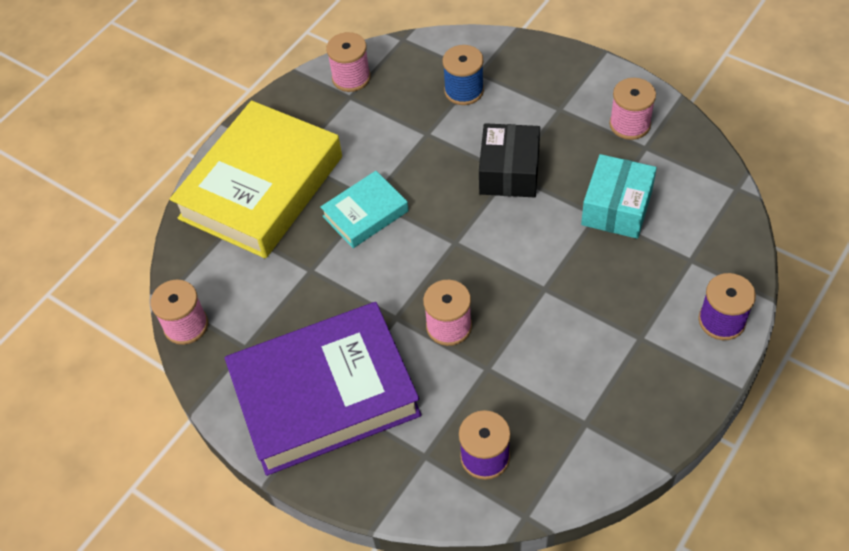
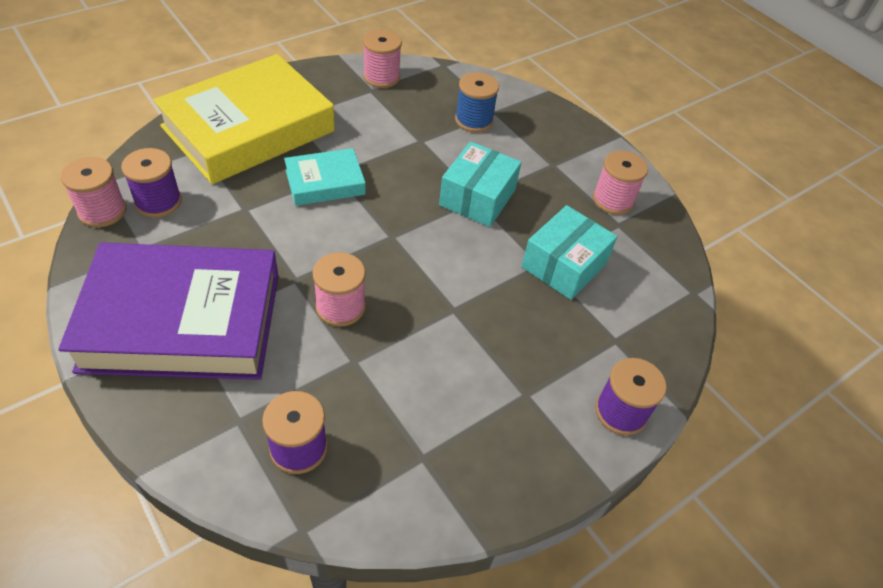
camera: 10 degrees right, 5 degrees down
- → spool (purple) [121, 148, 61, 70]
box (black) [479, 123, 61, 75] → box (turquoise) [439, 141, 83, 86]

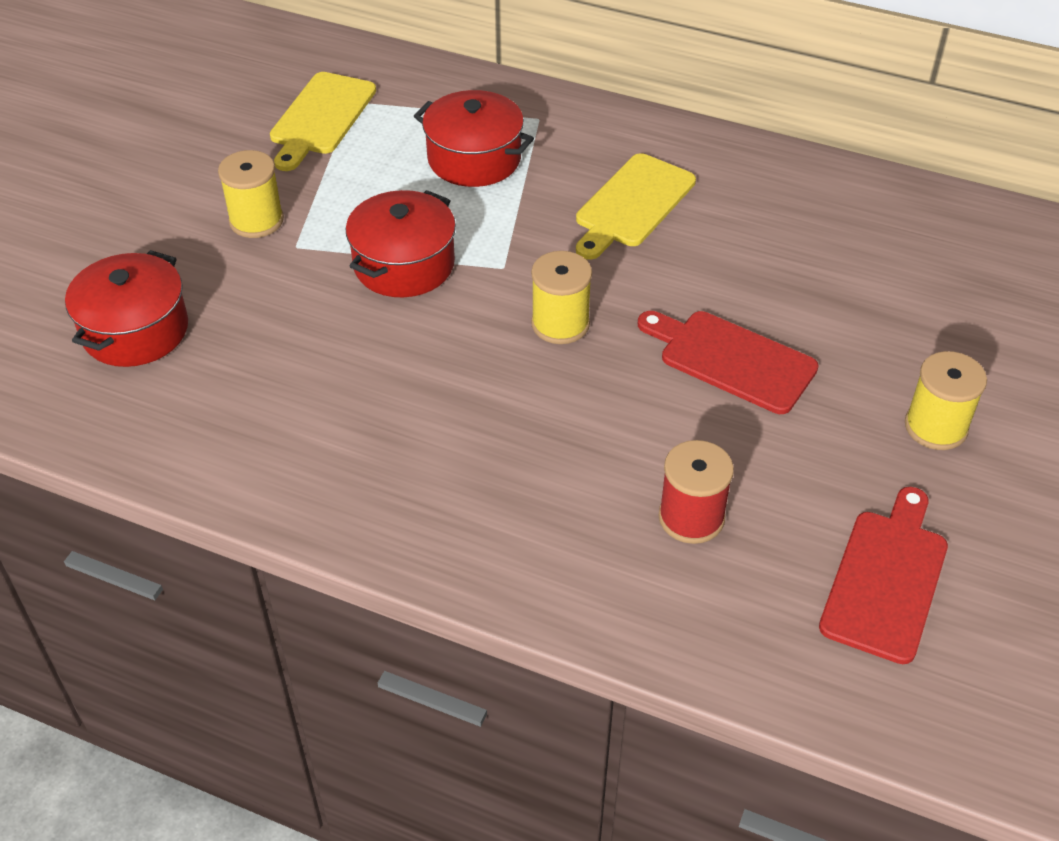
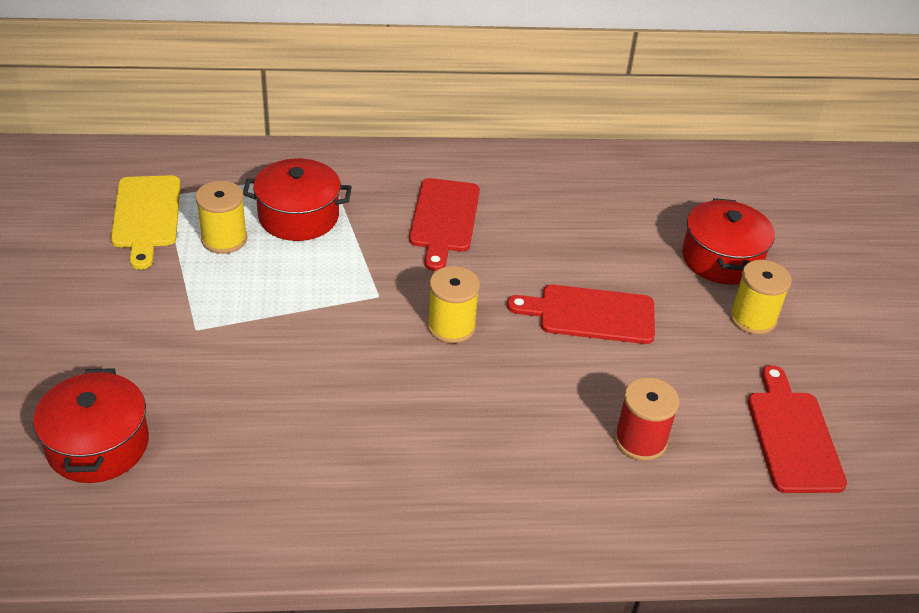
camera: 30 degrees left, 5 degrees down
spool (yellow) [218, 150, 66, 88] → spool (yellow) [195, 181, 53, 73], shifted
pot (red) [346, 190, 110, 107] → pot (red) [682, 198, 93, 87], shifted
cutting board (yellow) [576, 153, 120, 107] → cutting board (red) [409, 178, 71, 93]

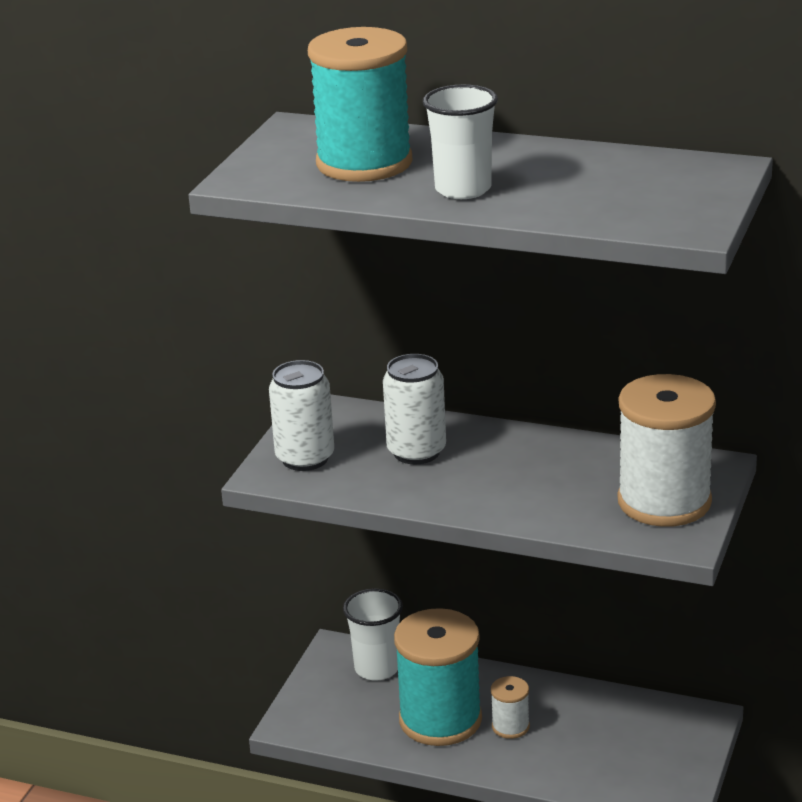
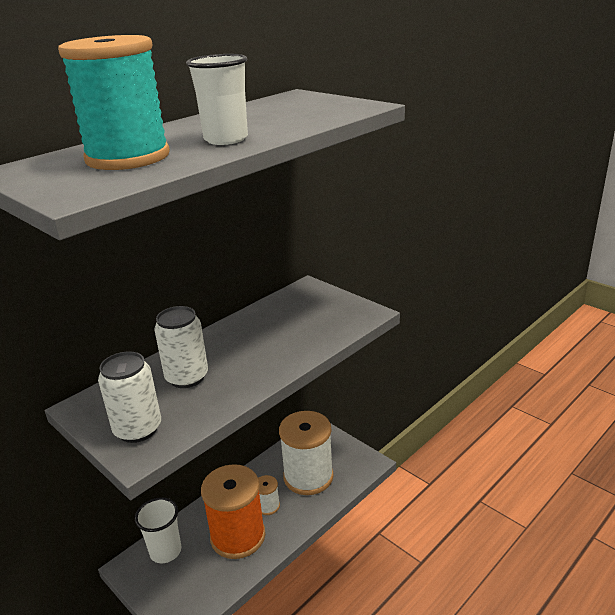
camera: 65 degrees left, 0 degrees up
spool (white) [618, 374, 98, 153] → spool (white) [279, 411, 55, 84], shifted
spool (turquoise) [394, 608, 88, 138] → spool (orange) [201, 464, 64, 95]

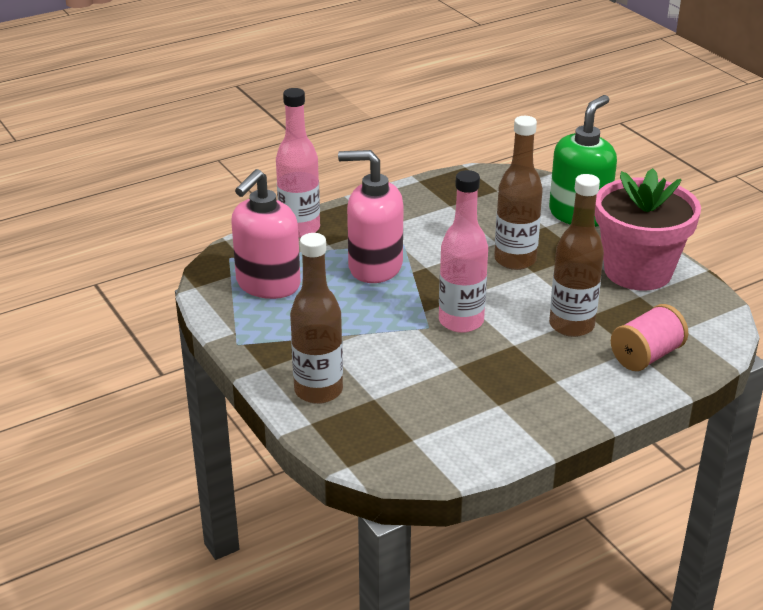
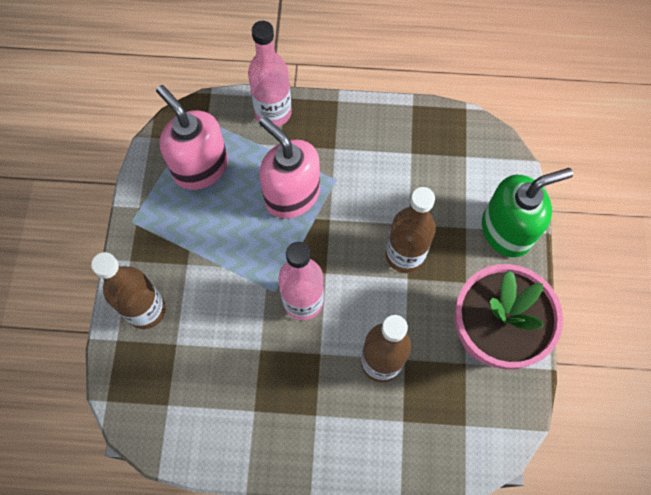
camera: 35 degrees right, 35 degrees up
spool (pink) [611, 304, 77, 67] → -
soap dispenser (pink) [231, 169, 70, 130] → soap dispenser (pink) [156, 85, 72, 105], 75 degrees clockwise

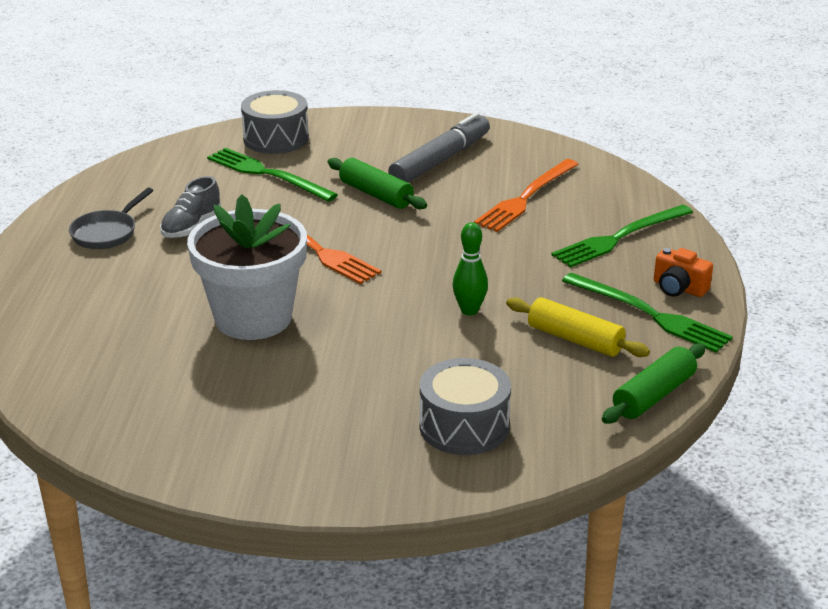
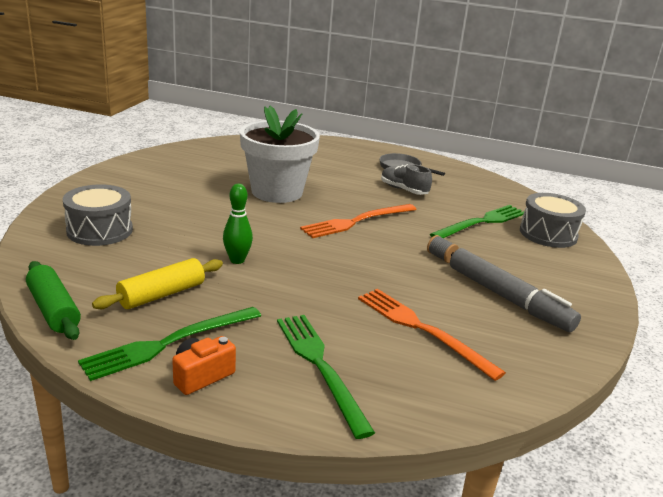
camera: 100 degrees right, 5 degrees down
rolling pin (green) [328, 158, 99, 51] → spool (grey) [427, 235, 32, 28]

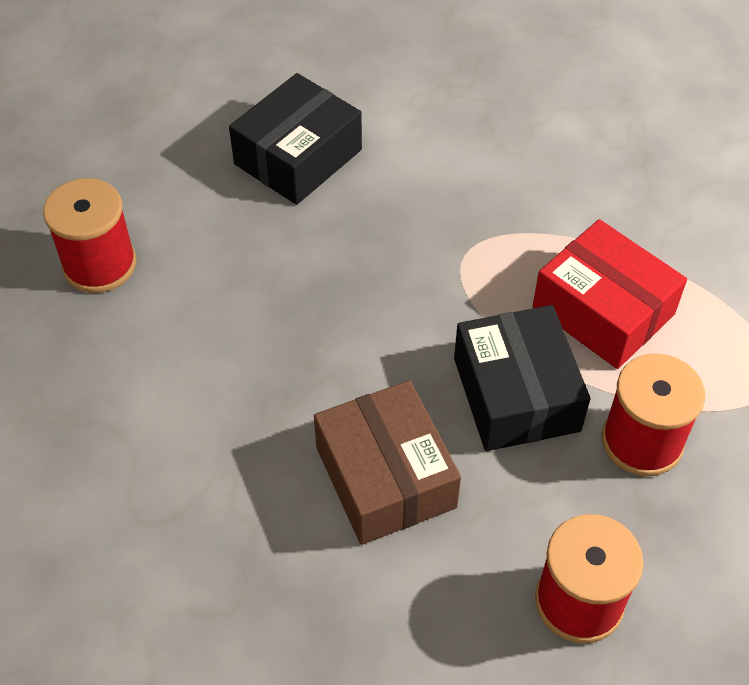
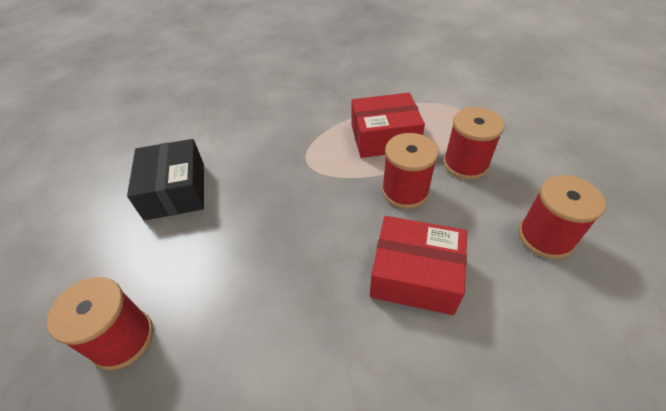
camera: 50 degrees left, 5 degrees down
box (black) [454, 305, 136, 146] → spool (red) [382, 133, 56, 76]
box (brown) [314, 380, 147, 165] → box (red) [370, 216, 97, 99]

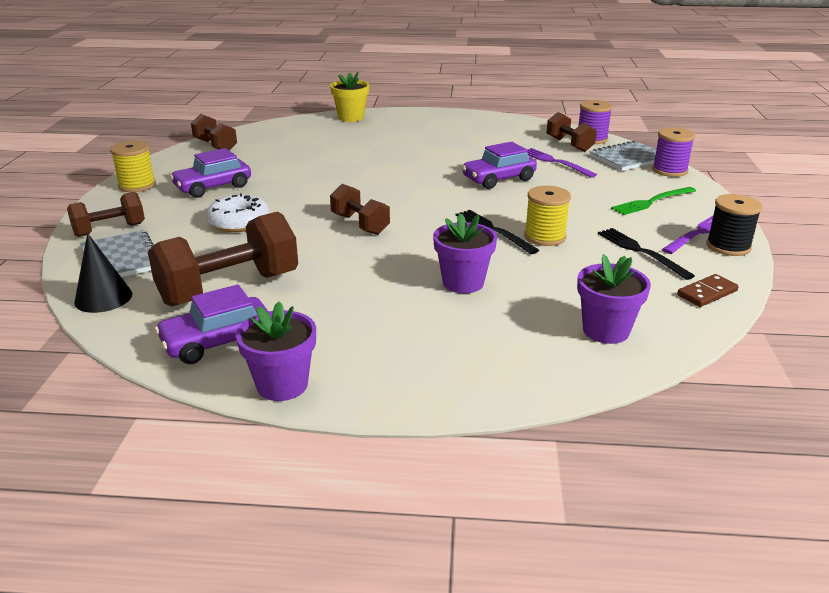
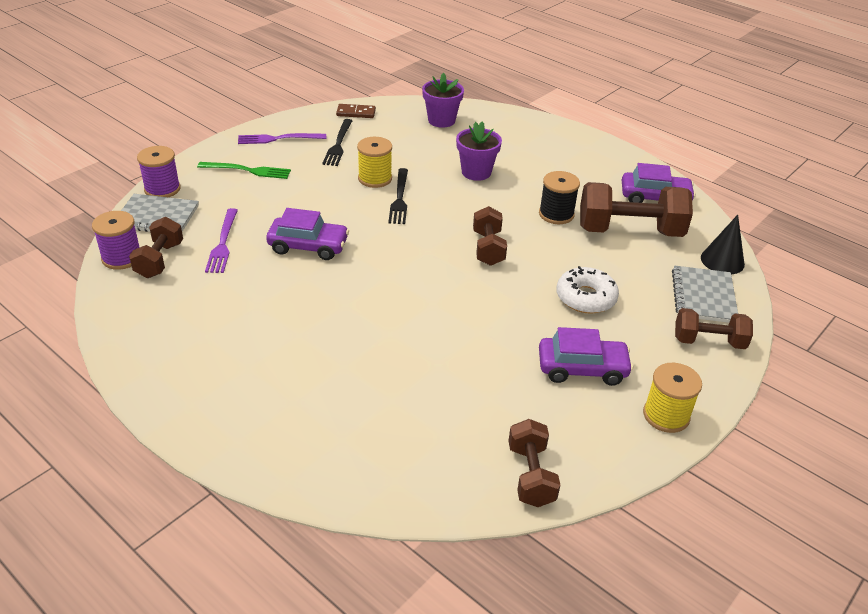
camera: 145 degrees left, 10 degrees up
flower pot (purple) [236, 301, 80, 100] → -
flower pot (yellow) [330, 72, 39, 50] → -
spool (black) [706, 194, 56, 62] → spool (black) [539, 171, 41, 53], shifted

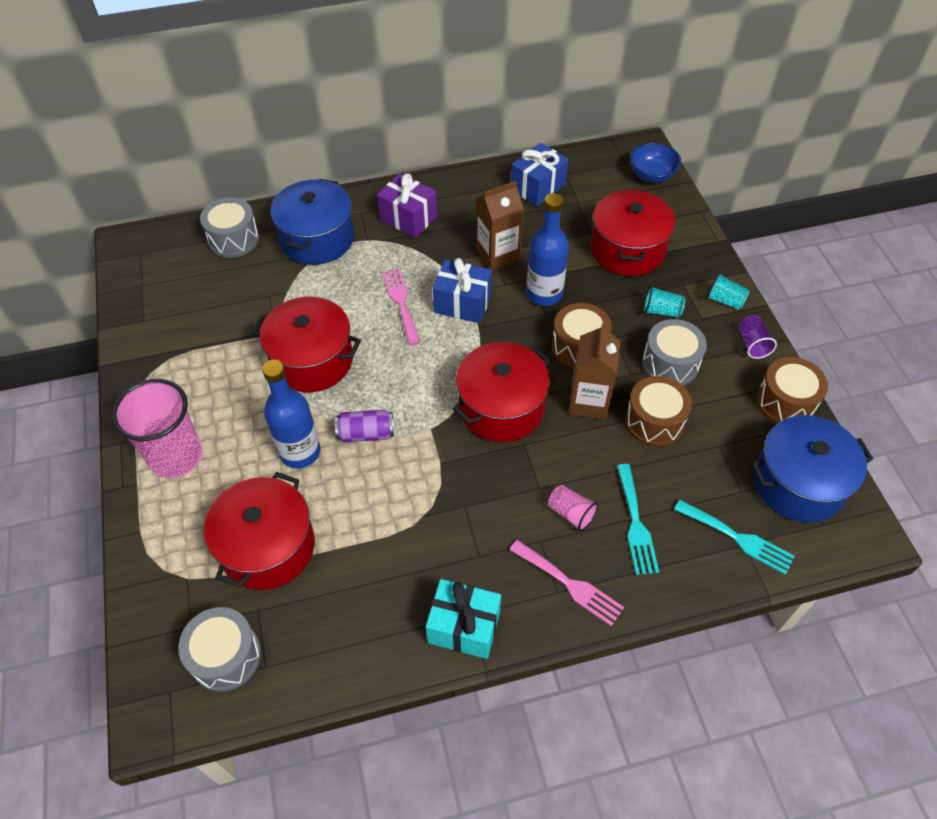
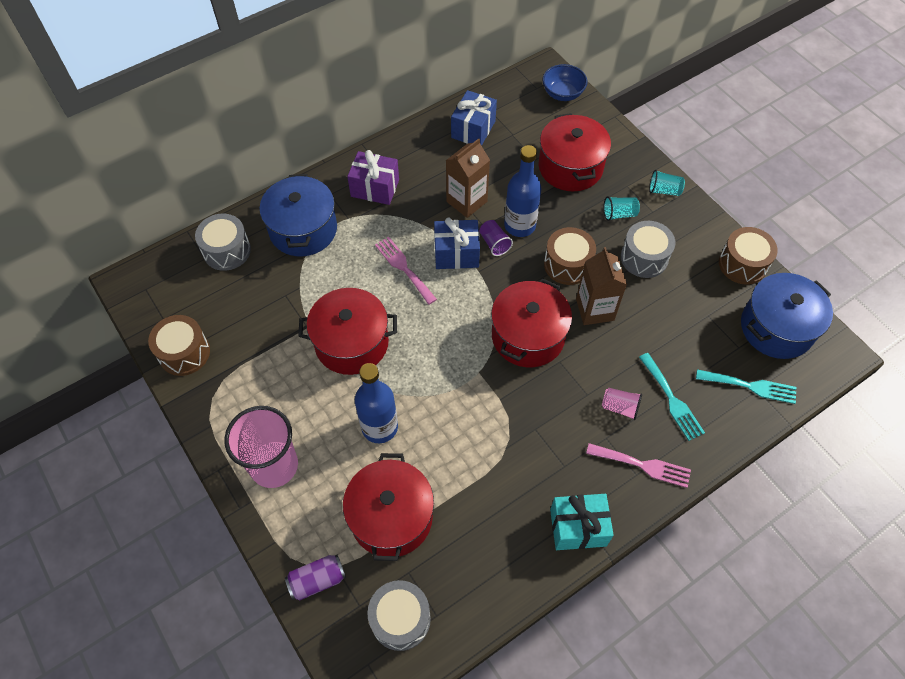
camera: 20 degrees left, 5 degrees up
can (purple) [335, 410, 59, 32] → can (purple) [285, 555, 61, 46], shifted
drum (brown) [625, 376, 67, 71] → drum (brown) [148, 315, 62, 61], shifted
cup (purple) [739, 315, 38, 44] → cup (purple) [479, 220, 34, 36], shifted

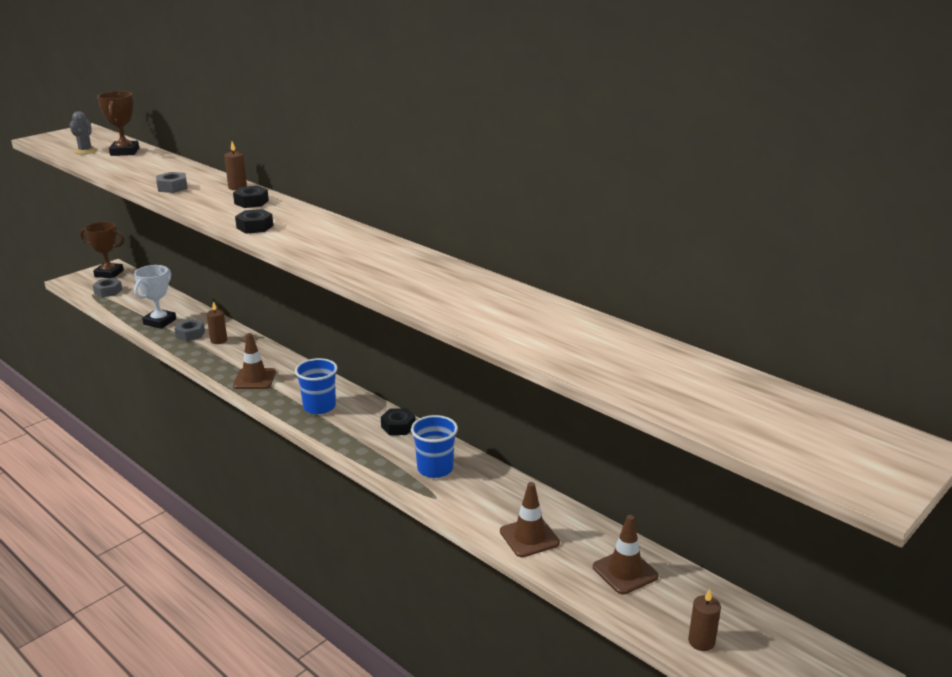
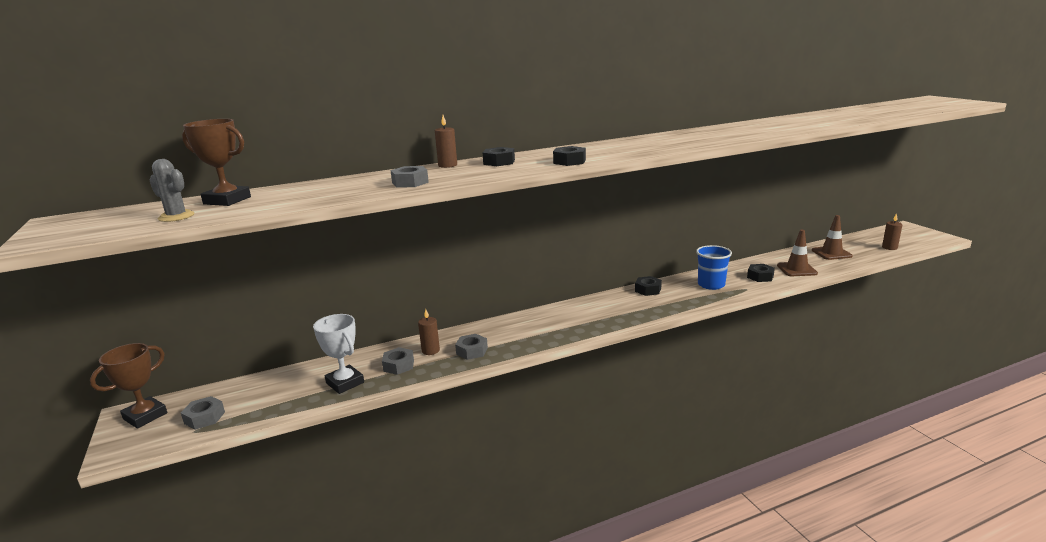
camera: 65 degrees left, 5 degrees down
traffic cone (brown) [233, 333, 43, 56] → -
cup (blue) [295, 358, 43, 56] → -
- → nut (grey) [455, 334, 33, 26]
- → nut (black) [747, 264, 28, 18]

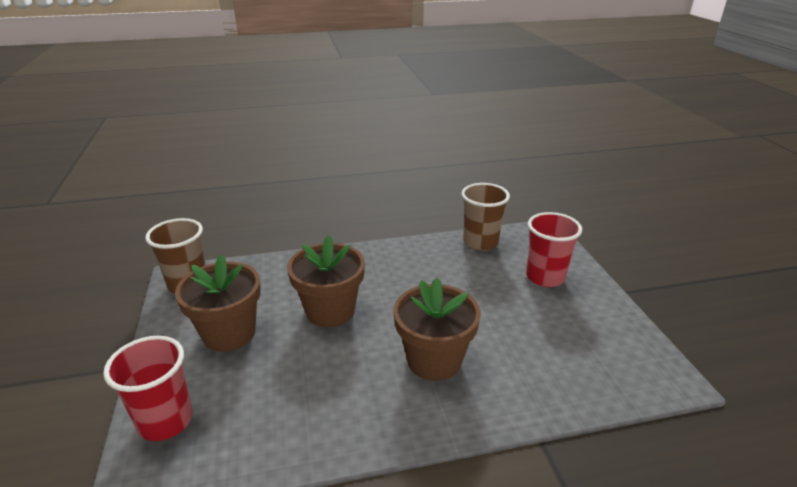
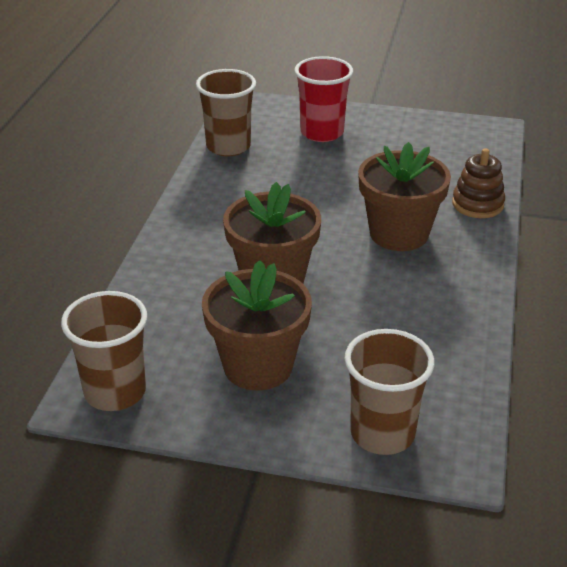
camera: 65 degrees left, 5 degrees up
- → stacking toy (brown) [452, 148, 53, 70]
cup (red) [103, 336, 90, 105] → cup (brown) [344, 329, 90, 126]

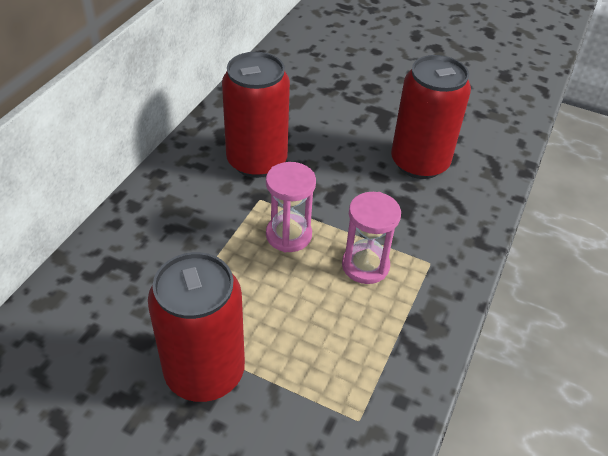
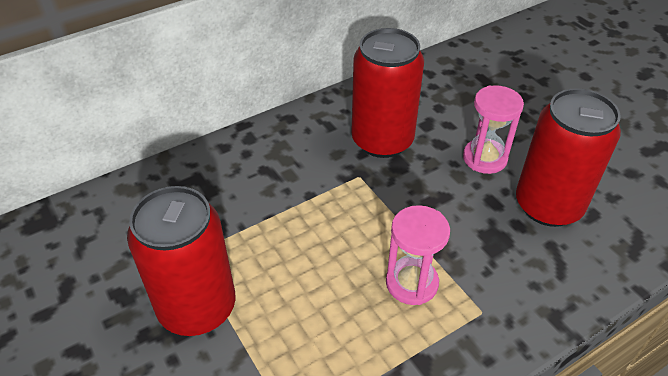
camera: 35 degrees right, 0 degrees up
hourglass (pink) [266, 162, 50, 90] → hourglass (pink) [463, 85, 61, 89], shifted

